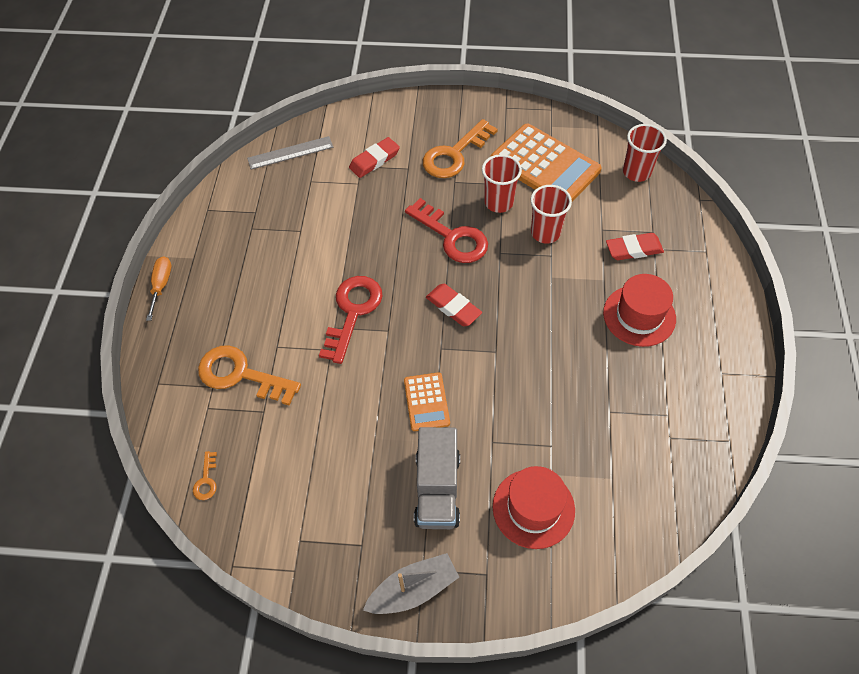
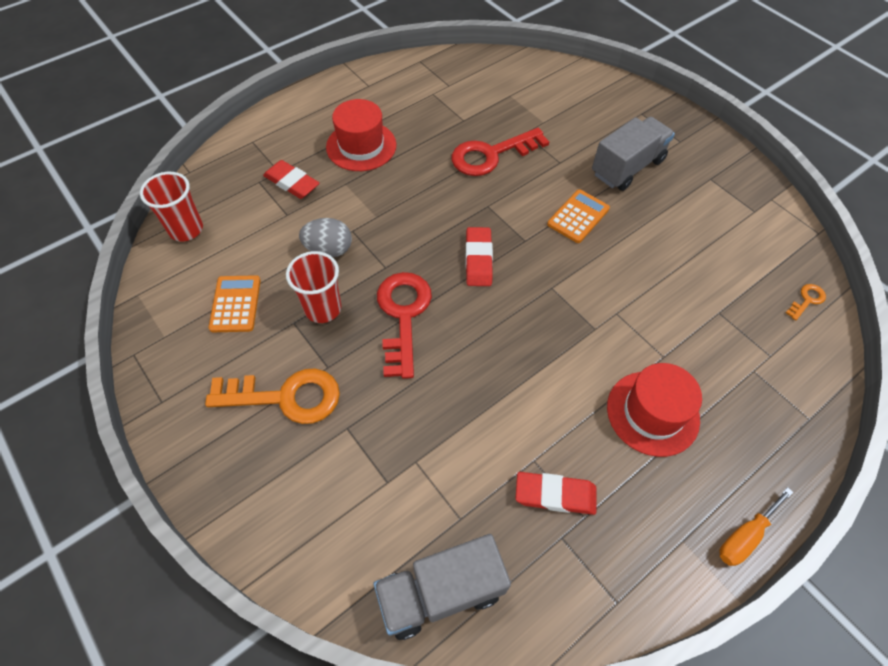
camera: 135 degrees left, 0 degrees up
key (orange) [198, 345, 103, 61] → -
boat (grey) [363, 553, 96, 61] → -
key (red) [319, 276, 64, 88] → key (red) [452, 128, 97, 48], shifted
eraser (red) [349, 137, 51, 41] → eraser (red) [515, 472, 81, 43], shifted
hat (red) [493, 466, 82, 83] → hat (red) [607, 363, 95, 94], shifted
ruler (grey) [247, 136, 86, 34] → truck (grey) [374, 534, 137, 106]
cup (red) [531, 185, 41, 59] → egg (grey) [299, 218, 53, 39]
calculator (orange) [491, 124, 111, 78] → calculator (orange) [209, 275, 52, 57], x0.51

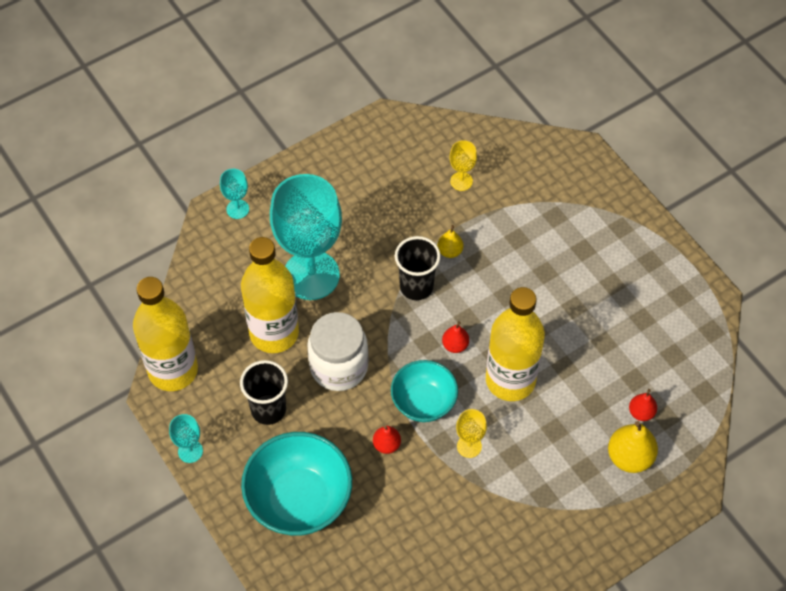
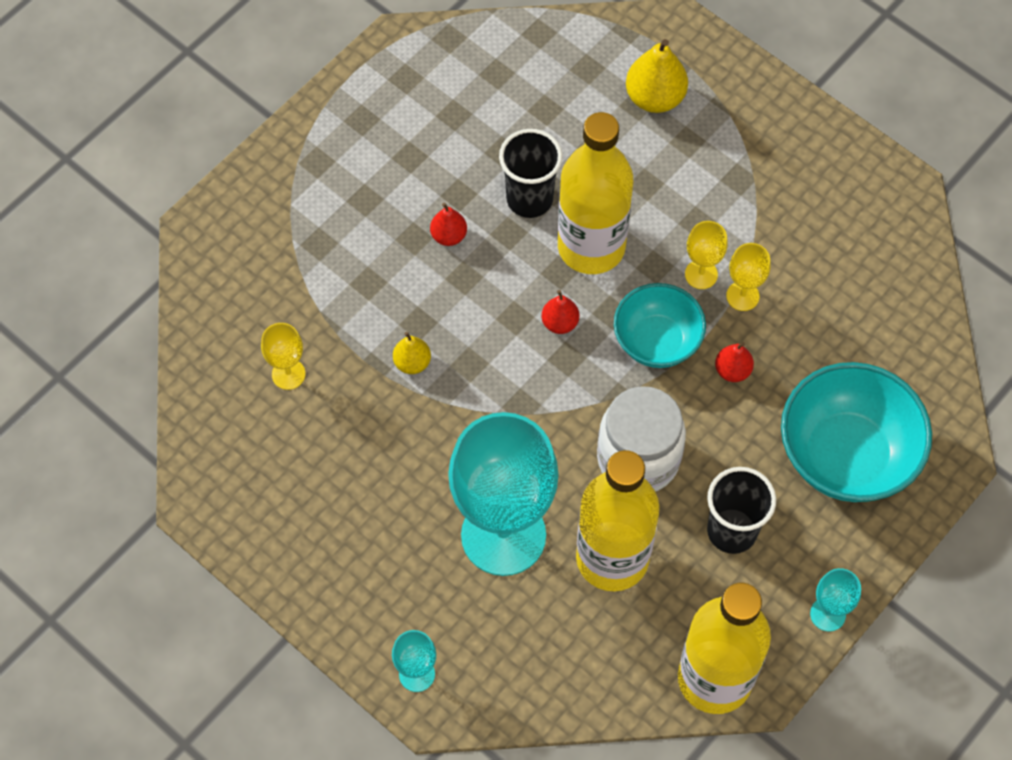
camera: 105 degrees left, 5 degrees up
- → goblet (yellow) [726, 243, 45, 68]
cup (black) [395, 236, 46, 64] → cup (black) [499, 129, 64, 89], shifted
pear (red) [629, 389, 28, 32] → pear (red) [430, 203, 37, 43], shifted

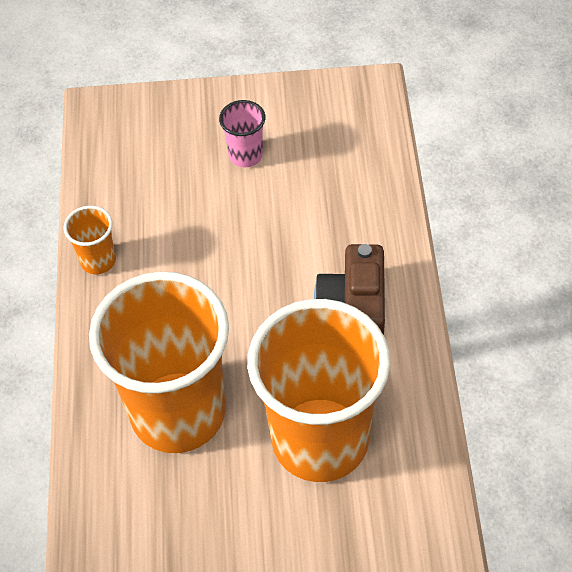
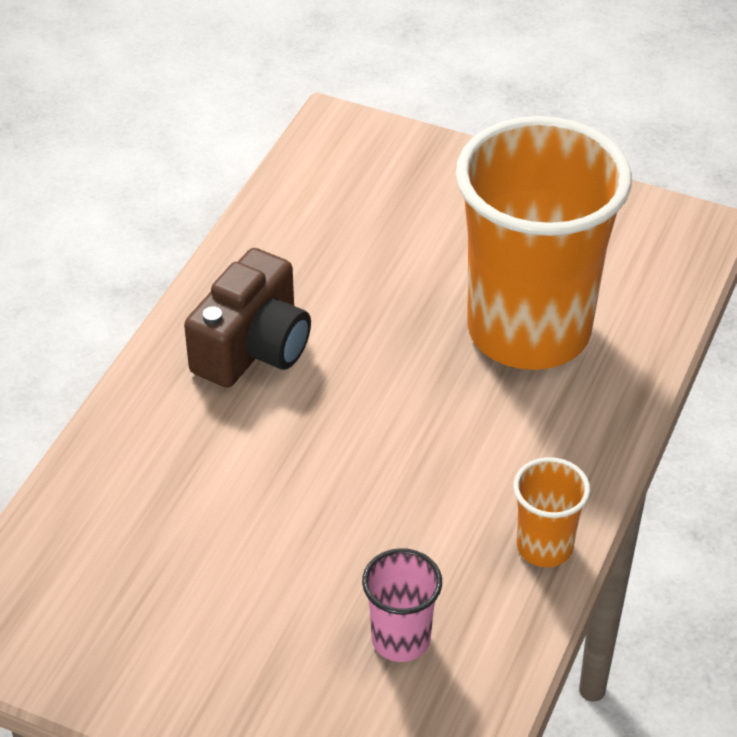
camera: 155 degrees left, 10 degrees down
cup (orange) [247, 299, 143, 183] → -
cup (pink) [219, 100, 46, 67] → cup (pink) [362, 548, 80, 114], shifted

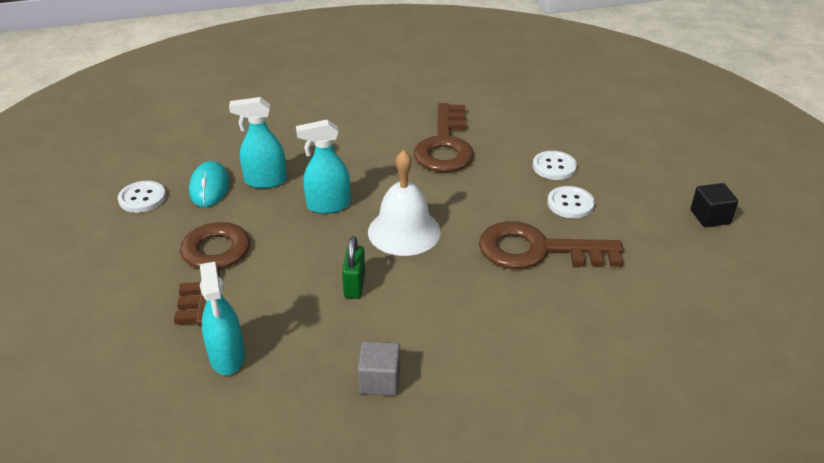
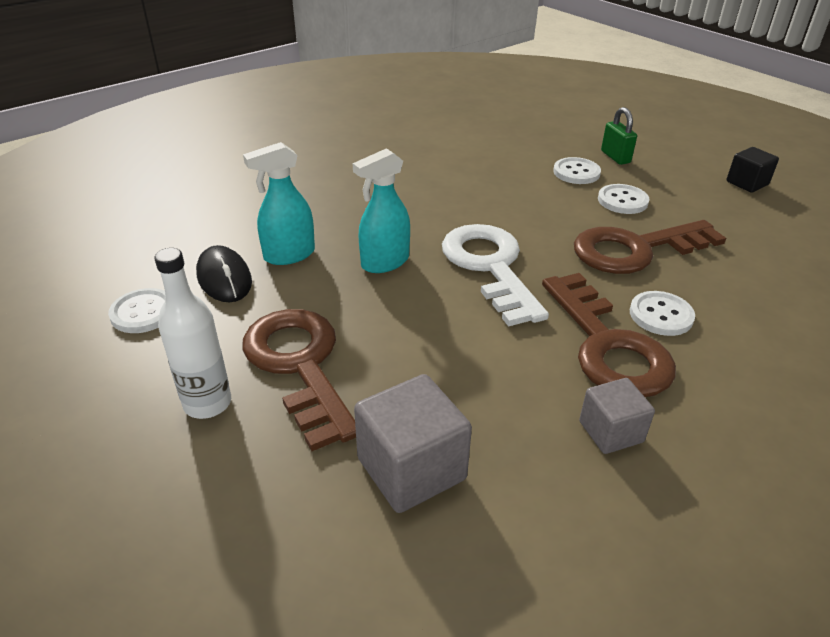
camera: 25 degrees left, 0 degrees up
- → bottle (white) [154, 248, 77, 171]
- → button (white) [630, 291, 65, 45]
padlock (green) [342, 236, 23, 62] → padlock (green) [601, 107, 36, 58], shifted
key (brown) [414, 103, 60, 69] → key (brown) [542, 273, 134, 124], shifted
spray bottle (turquoise) [200, 262, 45, 113] → cube (grey) [354, 374, 118, 139]
bell (white) [368, 150, 73, 106] → key (white) [442, 224, 107, 103]
mouse (turquoise) [189, 161, 40, 46] → mouse (black) [196, 245, 56, 57]

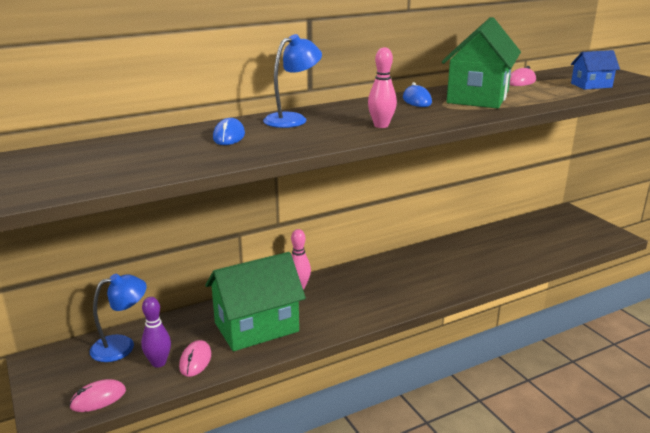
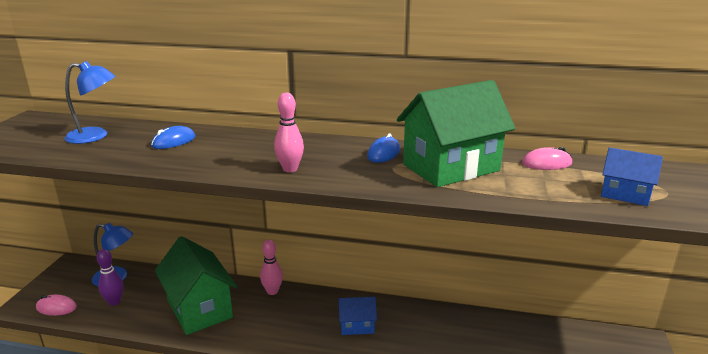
camera: 40 degrees right, 0 degrees up
mouse (pink) [179, 340, 32, 37] → -
- → house (blue) [338, 297, 39, 38]
lamp (blue) [263, 34, 59, 94] → lamp (blue) [64, 61, 51, 83], shifted
house (green) [205, 252, 101, 99] → house (green) [155, 236, 82, 99], 45 degrees clockwise

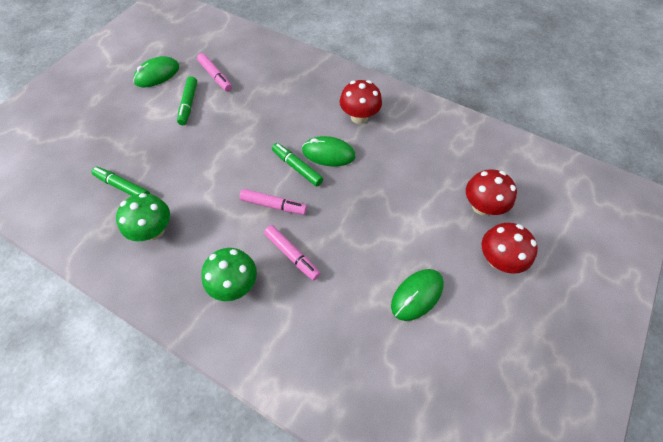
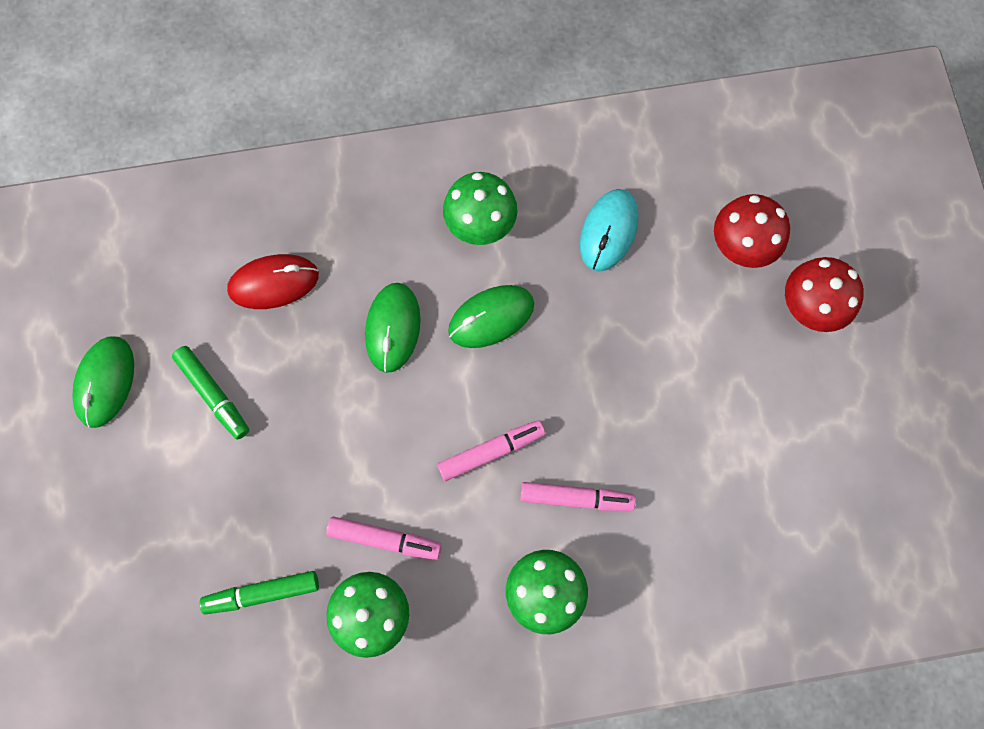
camera: 40 degrees left, 15 degrees up
marker (green) [272, 143, 51, 43] → -
- → mouse (red) [227, 254, 92, 55]
- → mouse (turquoise) [580, 189, 59, 82]
marker (pink) [197, 53, 35, 39] → marker (pink) [326, 516, 116, 44], shifted
mouse (green) [391, 269, 53, 52] → mouse (green) [365, 283, 56, 90], shifted
mushroom (red) [340, 80, 42, 44] → mushroom (green) [443, 172, 74, 73]

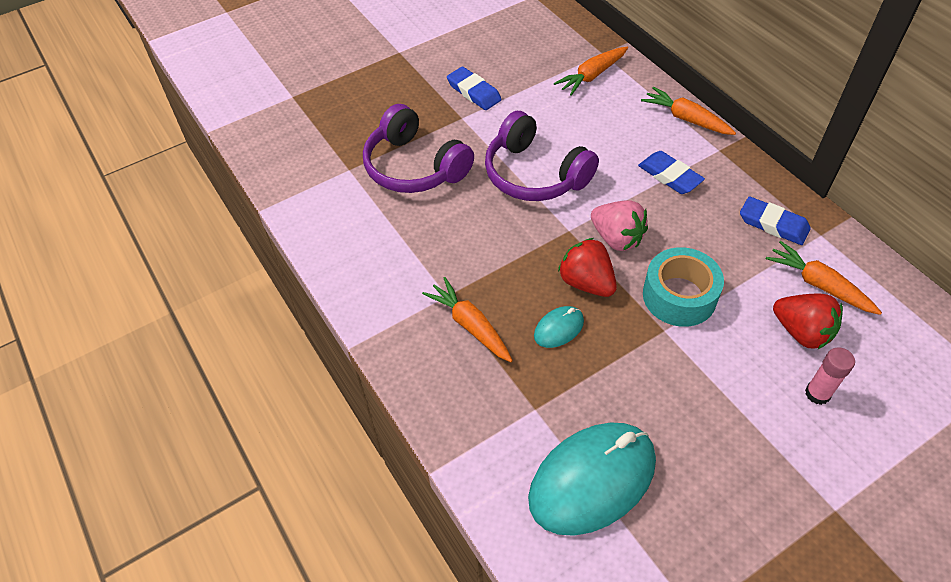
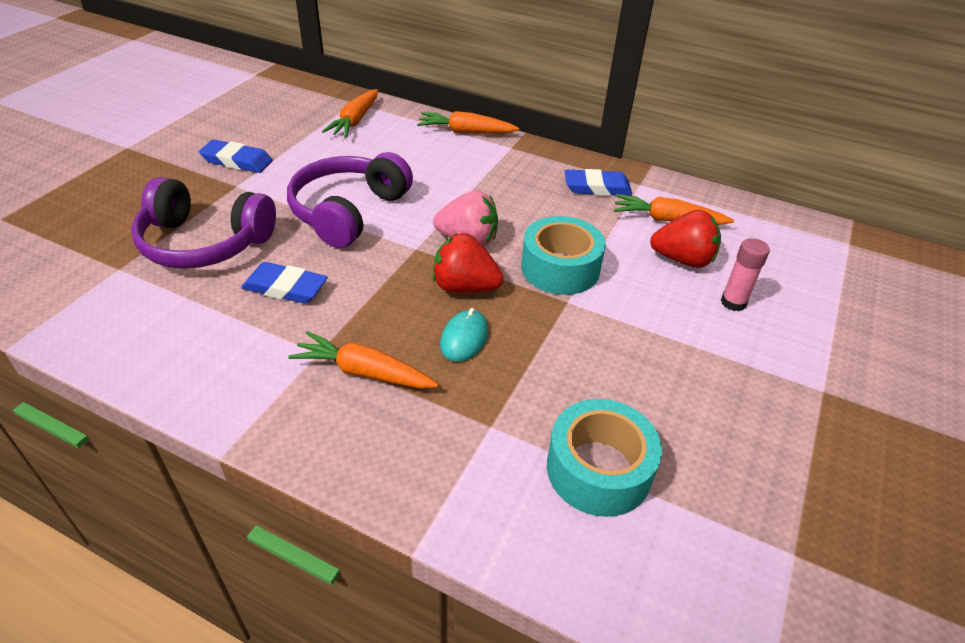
camera: 35 degrees left, 10 degrees down
eraser (blue) [638, 151, 67, 43] → eraser (blue) [241, 262, 87, 42], shifted
mouse (turquoise) [528, 422, 128, 114] → tape (turquoise) [547, 399, 115, 118]
headphones (purple) [485, 111, 114, 90] → headphones (purple) [287, 152, 126, 96], 105 degrees clockwise

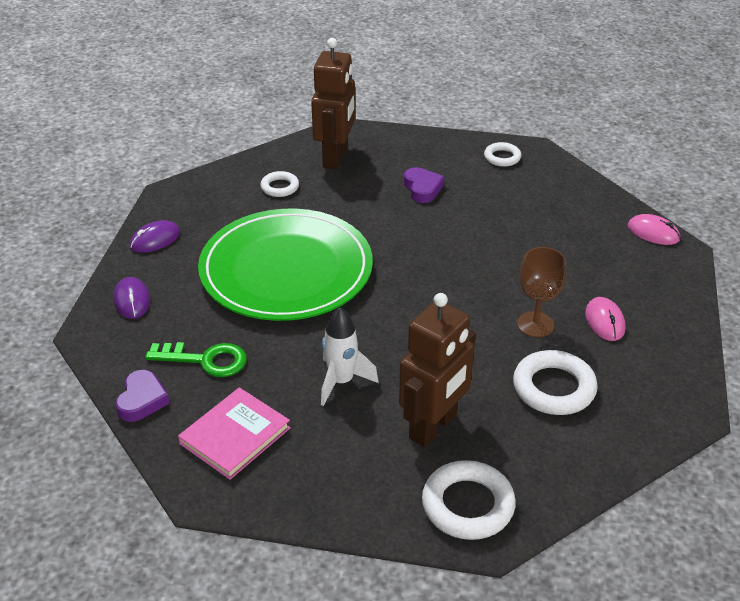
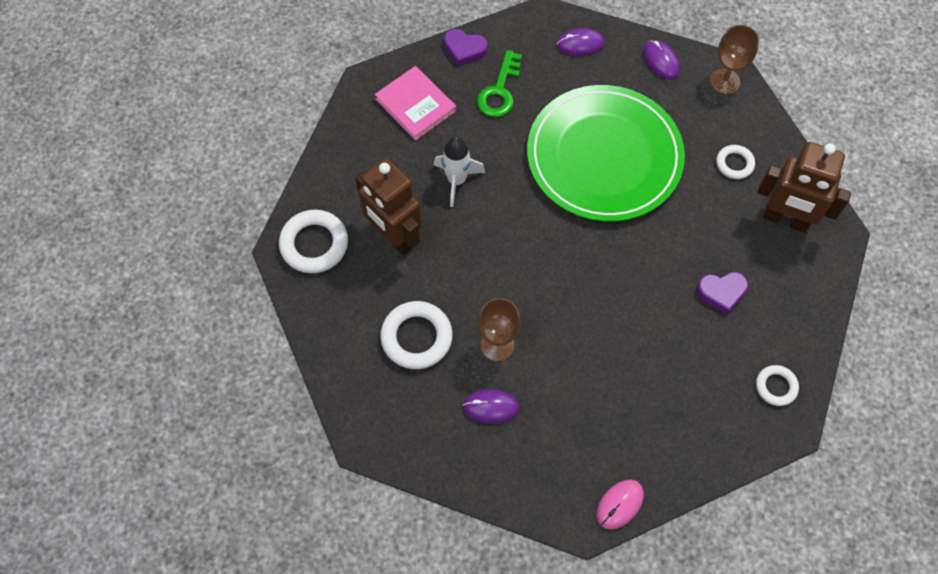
camera: 100 degrees right, 25 degrees up
- → goblet (brown) [710, 25, 49, 69]
mouse (pink) [585, 297, 40, 44] → mouse (purple) [463, 389, 57, 35]

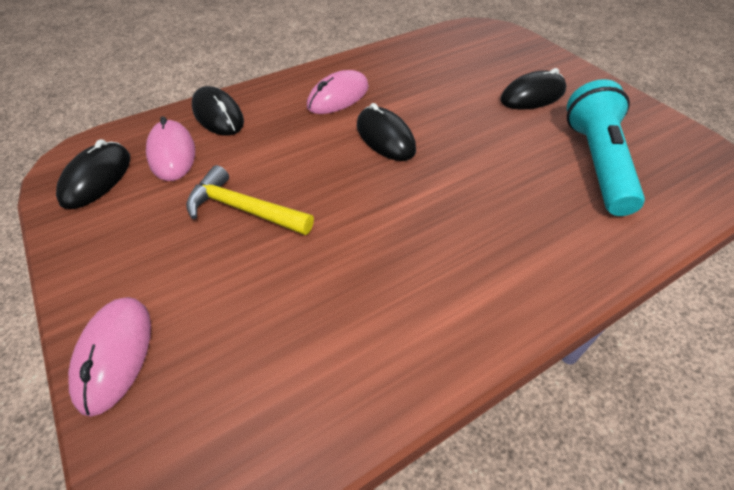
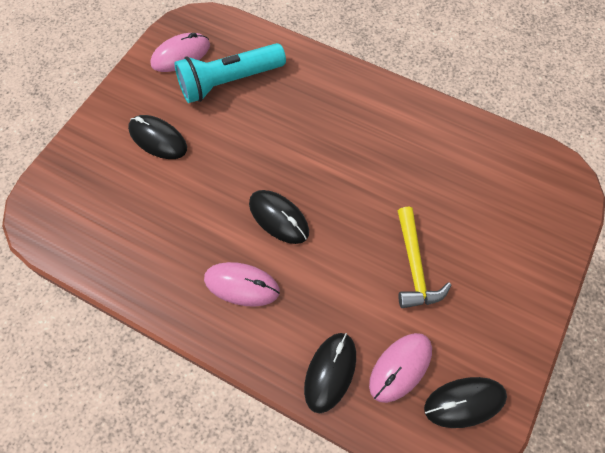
camera: 120 degrees left, 15 degrees up
mouse (pink) [68, 297, 83, 120] → mouse (pink) [150, 33, 60, 39], shifted
mouse (black) [357, 103, 59, 58] → mouse (black) [249, 190, 60, 54], 75 degrees counterclockwise

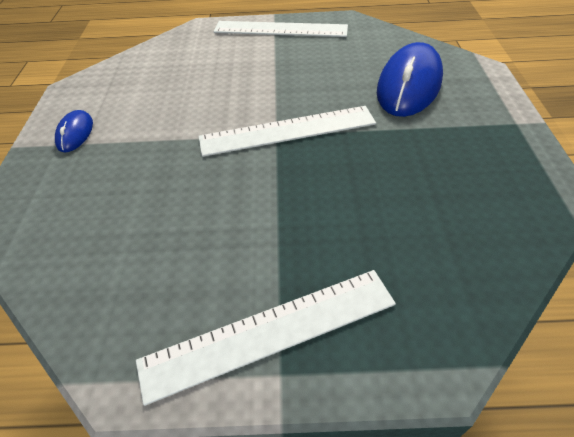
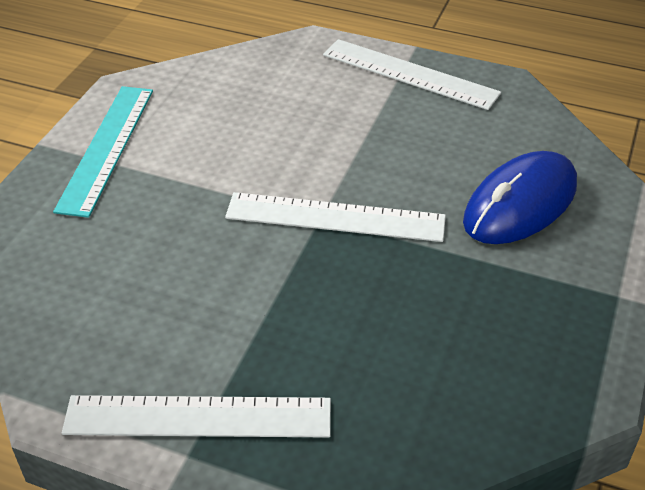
camera: 20 degrees right, 5 degrees down
mouse (blue) [55, 110, 38, 42] → ruler (turquoise) [53, 86, 100, 132]

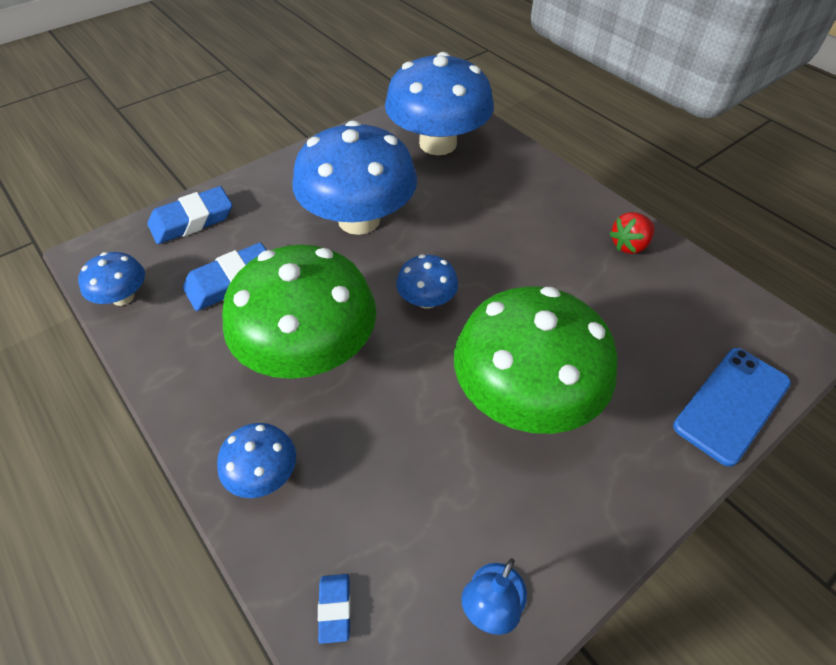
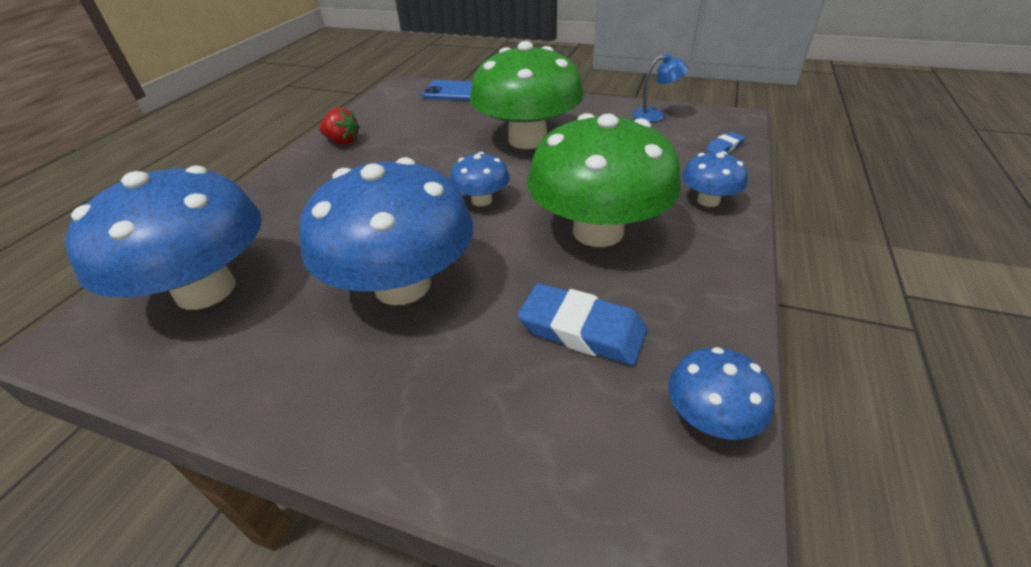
camera: 120 degrees left, 10 degrees down
eraser (blue) [147, 186, 85, 58] → -

